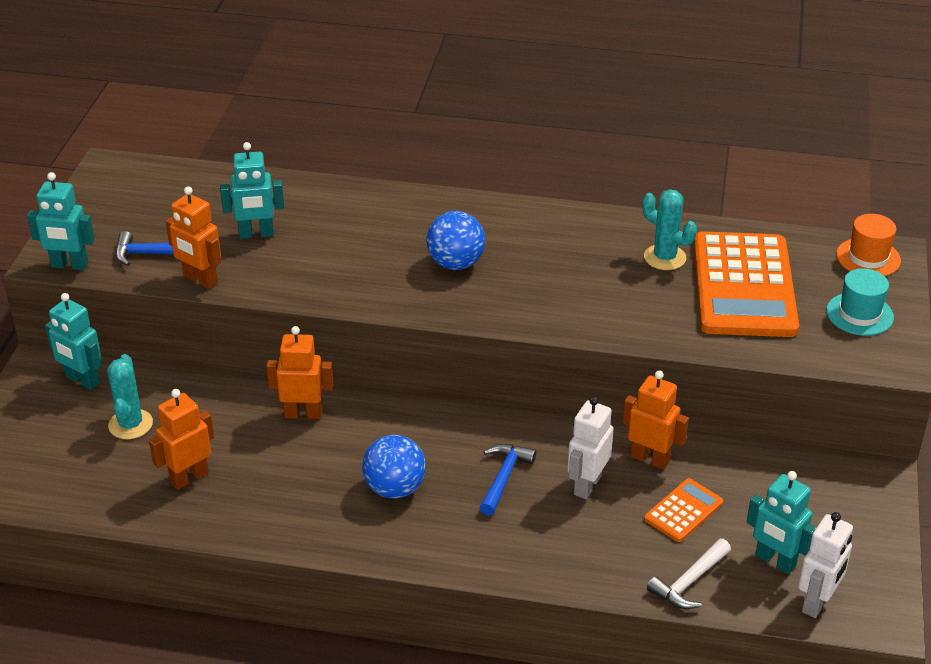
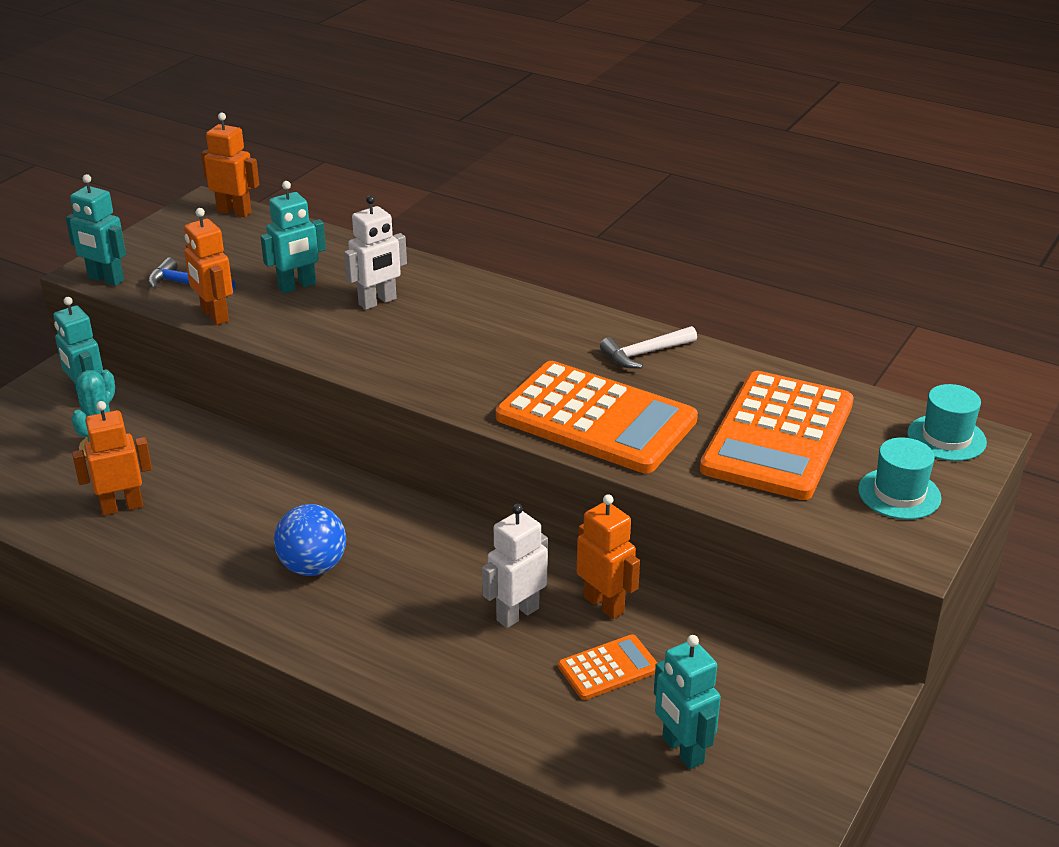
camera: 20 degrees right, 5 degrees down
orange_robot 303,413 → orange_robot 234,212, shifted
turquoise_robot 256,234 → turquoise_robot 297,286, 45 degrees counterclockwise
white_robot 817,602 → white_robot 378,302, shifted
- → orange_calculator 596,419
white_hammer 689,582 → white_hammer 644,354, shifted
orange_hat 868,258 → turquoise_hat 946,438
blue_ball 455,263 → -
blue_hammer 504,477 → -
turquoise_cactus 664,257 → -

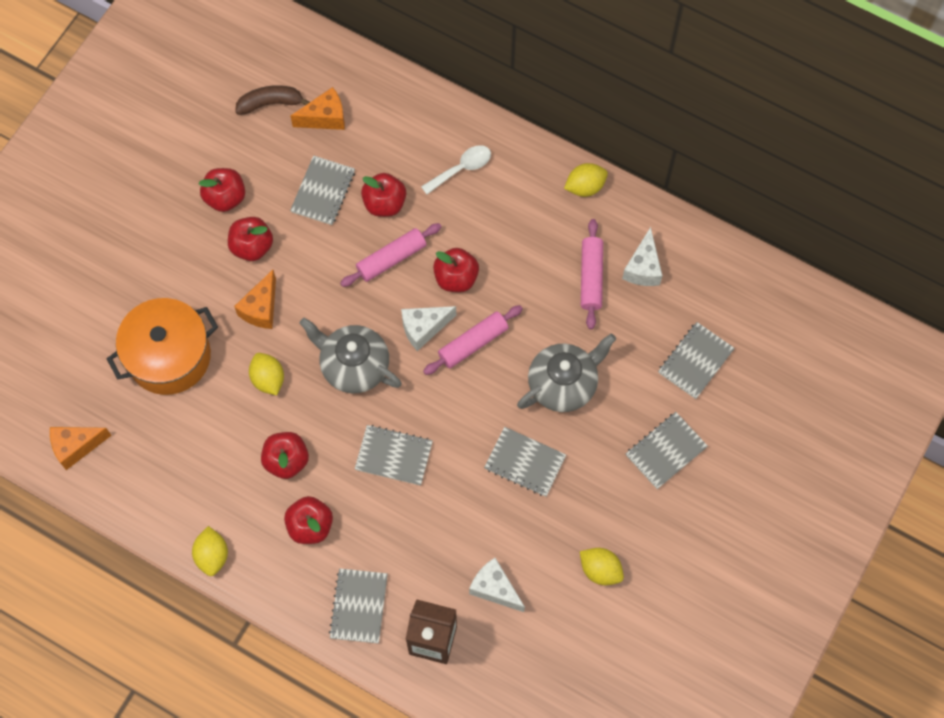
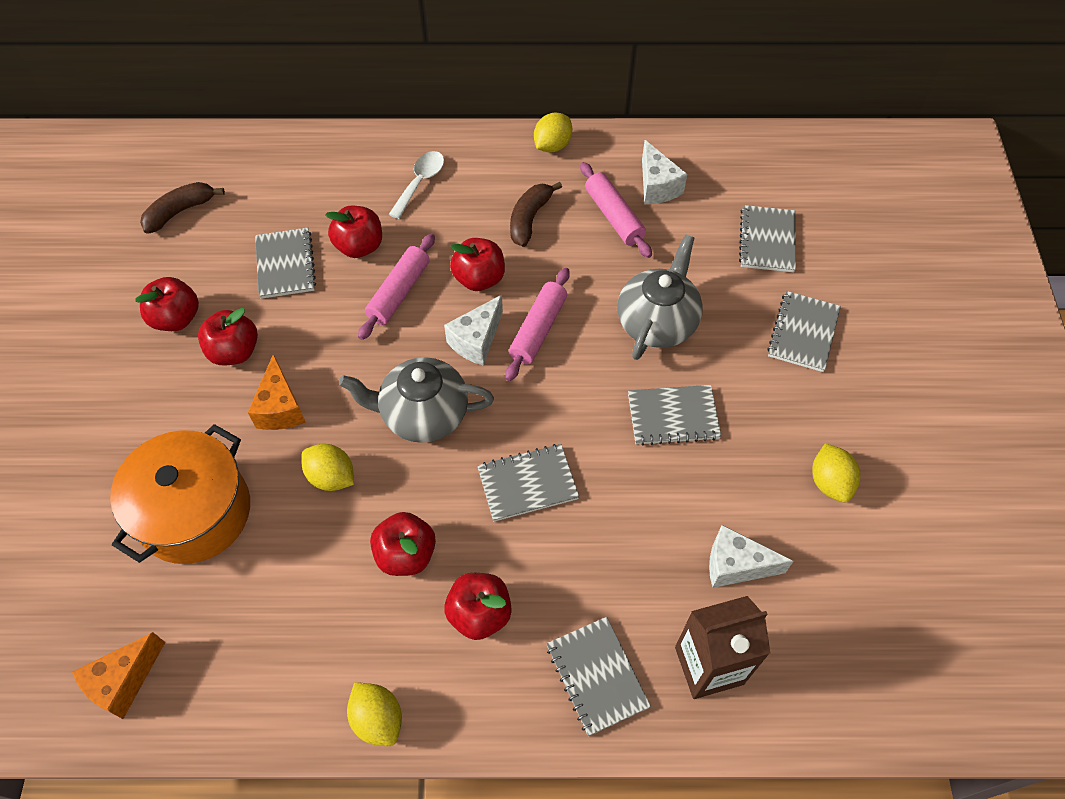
camera: 30 degrees left, 10 degrees down
- → brown_banana 529,219
yellow_lemon 600,570 → yellow_lemon 830,482, 75 degrees clockwise
orange_cheese 325,118 → -

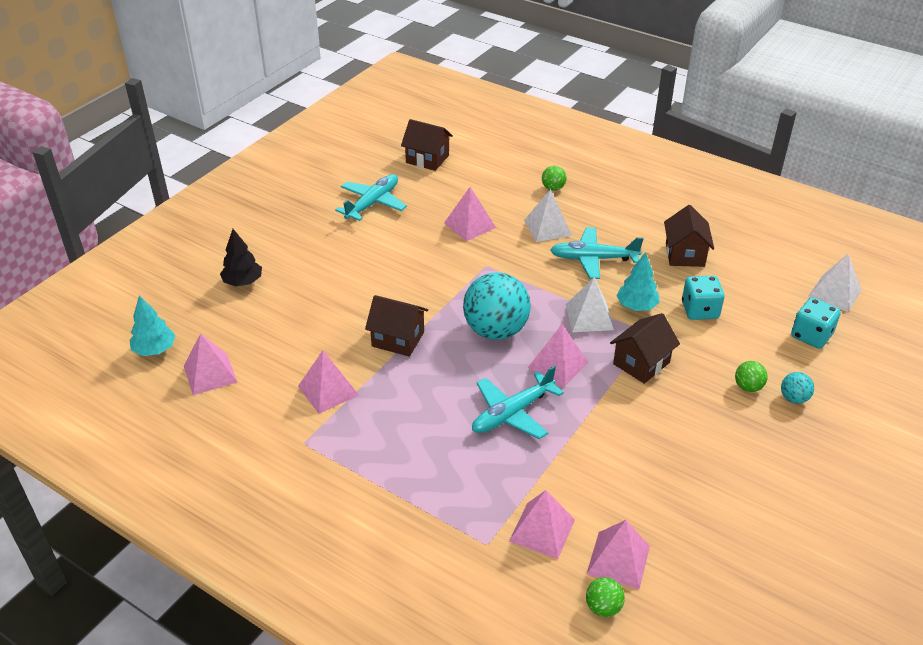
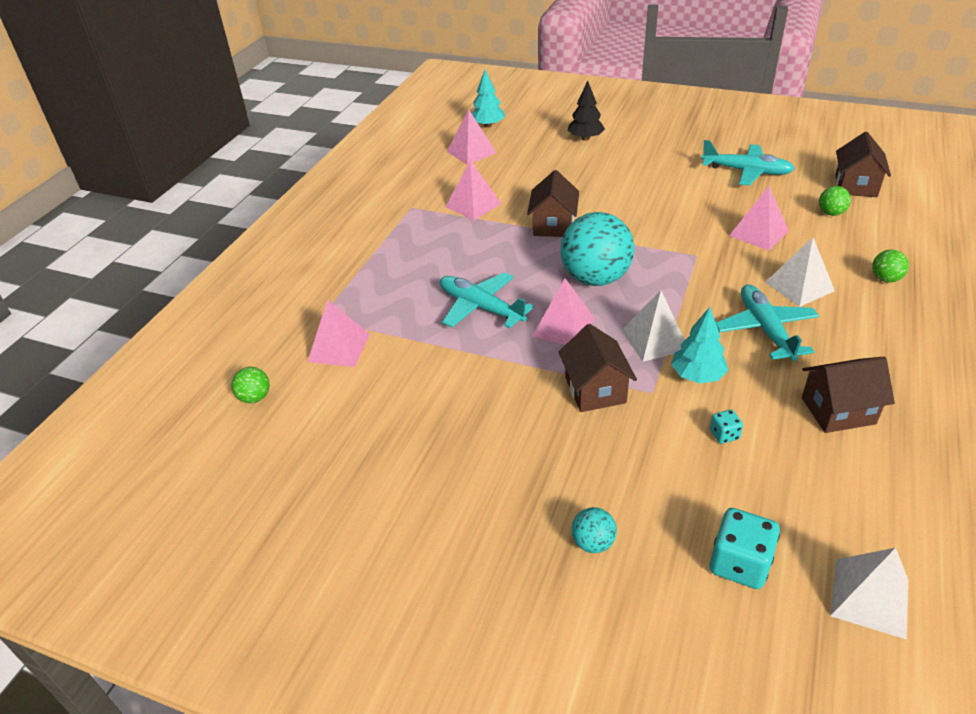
camera: 80 degrees right, 0 degrees up
brown_house 641,363 → brown_house 595,390, 45 degrees clockwise
turquoise_dice 700,310 → turquoise_dice 724,434, x0.52
green_ball 748,387 → green_ball 831,213, shifted
pink_pyramid 618,560 → -

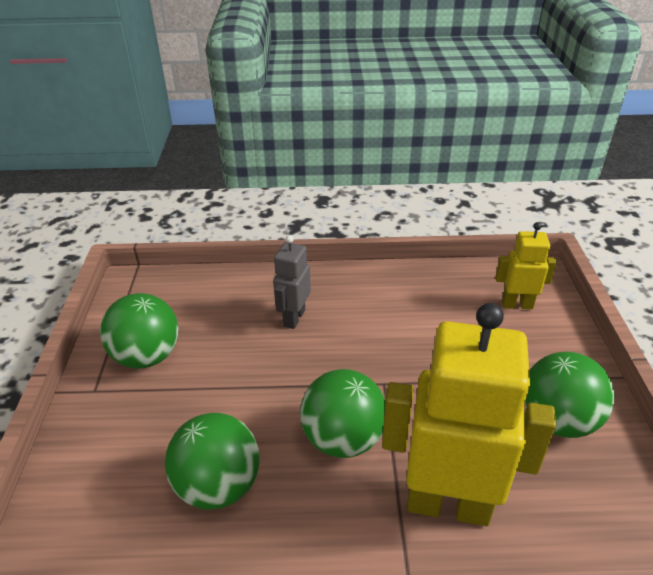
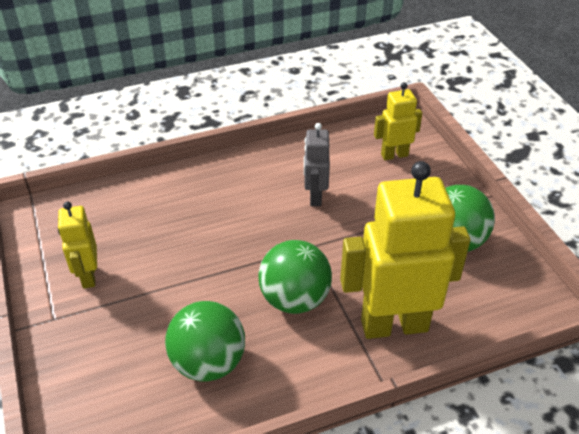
camera: 20 degrees left, 5 degrees up
green_ball 147,356 → yellow_robot 88,276
grey_robot 294,318 → grey_robot 315,197, shifted

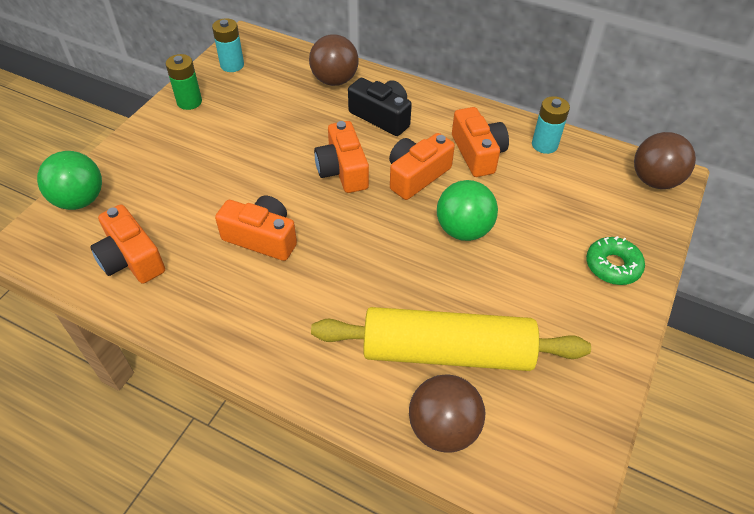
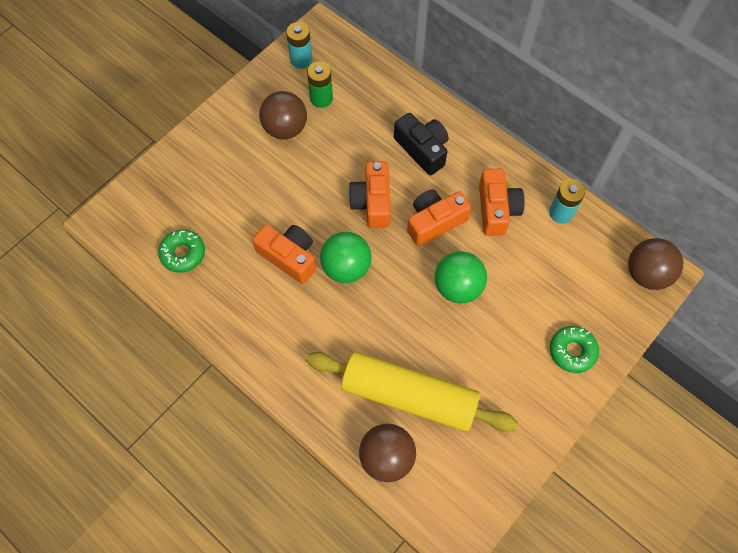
camera: 15 degrees right, 15 degrees up
orange_camera 131,259 → green_donut 183,254
brown_ball 334,80 → brown_ball 285,128, shifted
green_battery 189,102 → green_battery 321,98, shifted
green_ball 80,200 → green_ball 346,267, shifted

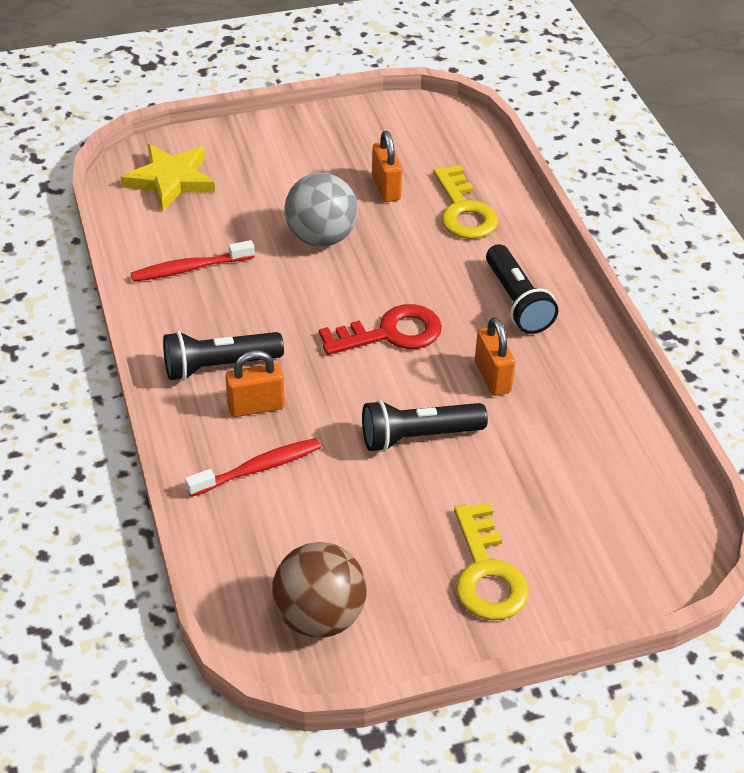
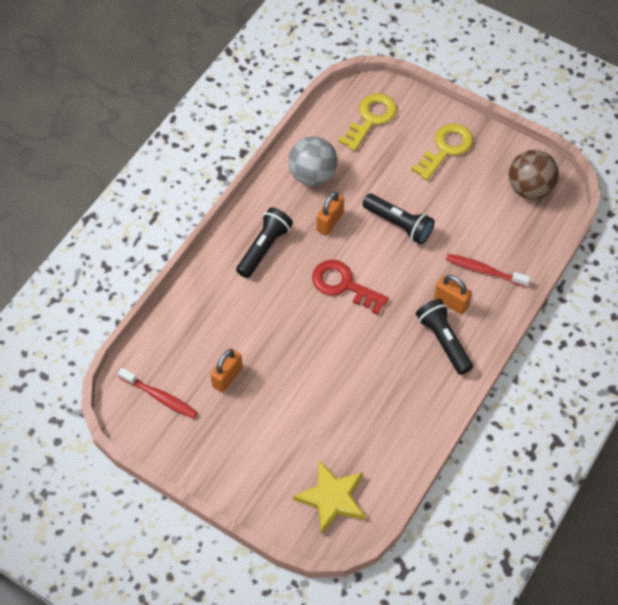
camera: 130 degrees left, 15 degrees up
red_toothbrush 189,268 → red_toothbrush 160,397, shifted
grey_ball 321,238 → grey_ball 312,175, shifted
yellow_key 463,210 → yellow_key 370,119, shifted
black_flashlight 219,366 → black_flashlight 443,340, 150 degrees counterclockwise

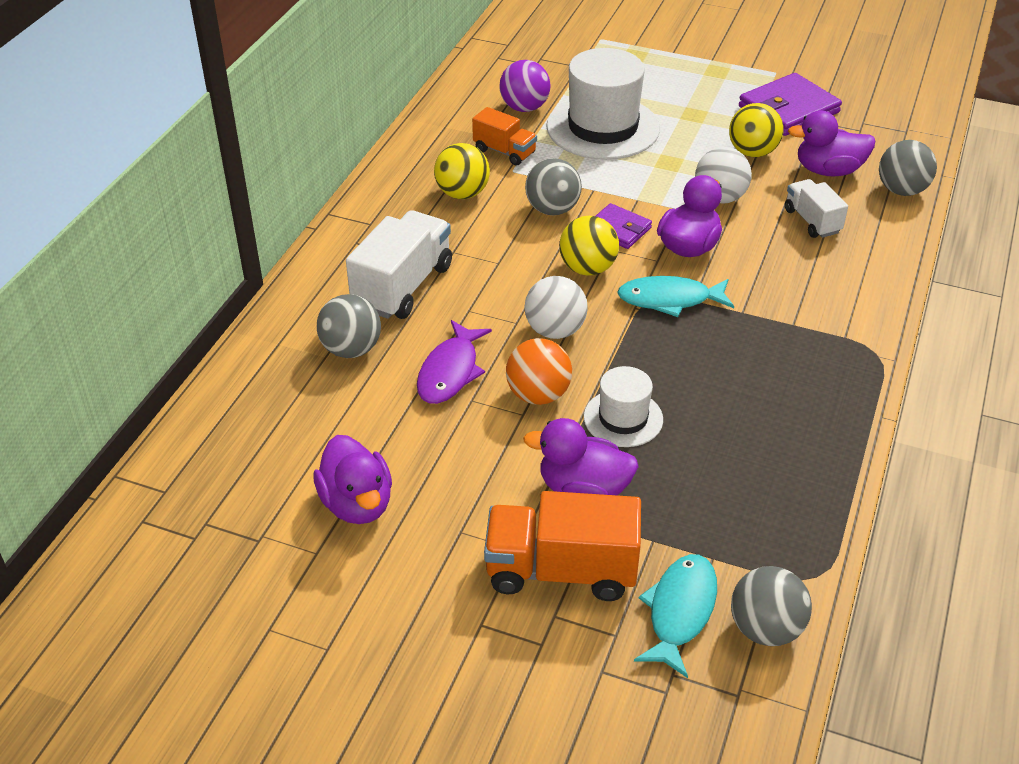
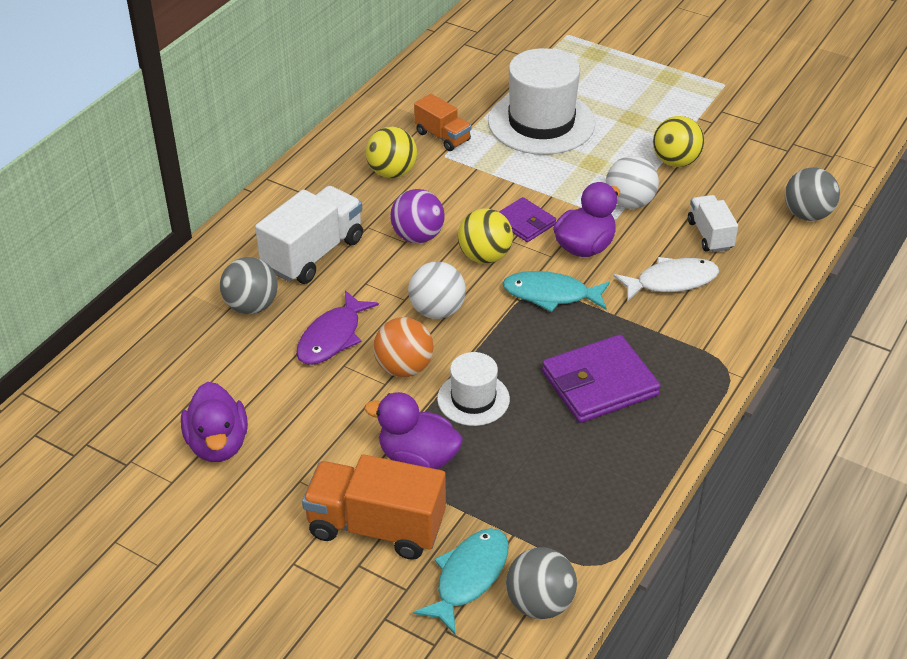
camera: 10 degrees right, 0 degrees up
purple_ball 524,108 → purple_ball 418,237, shifted
purple_wallet 788,109 → purple_wallet 599,383, shifted
- → white_fish 671,281
grey_ball 552,209 → -
purple_duck 828,171 → -

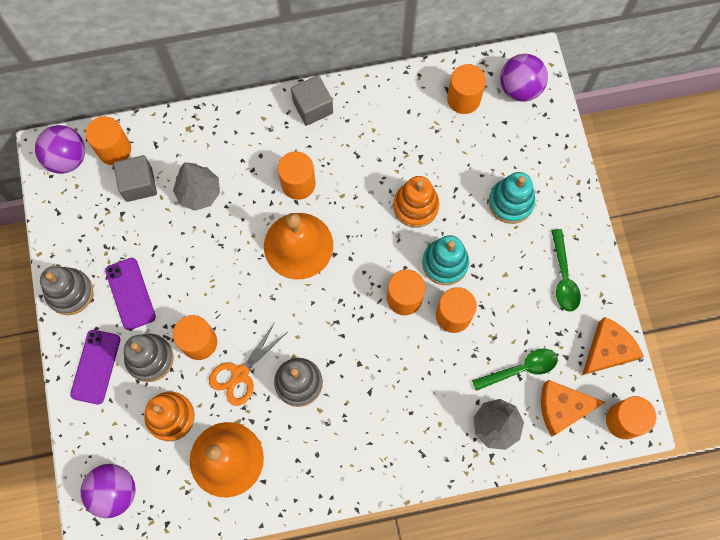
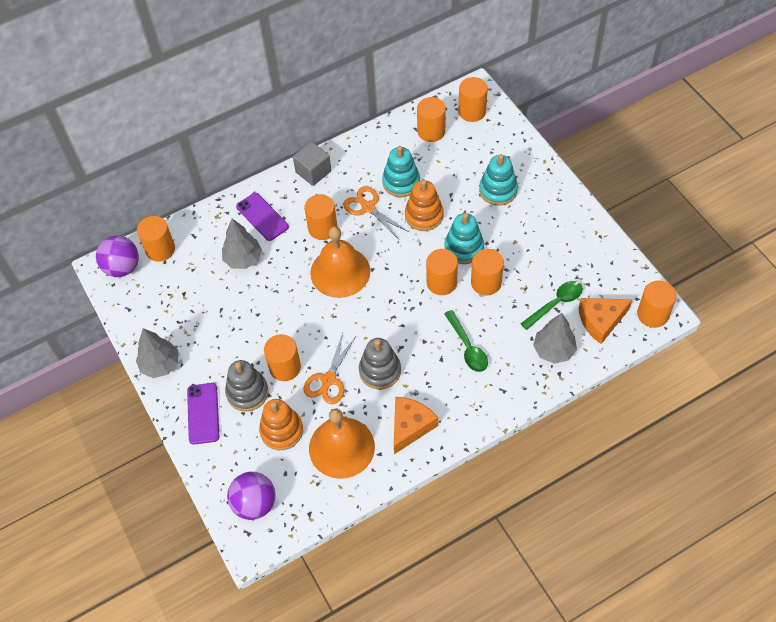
camera: 15 degrees left, 15 degrees down
grey_stacking_toy 70,292 → grey_tree 160,365
purple_phone 130,294 → purple_phone 262,217, shifted
- → orange_scissors 368,207
- → turquoise_stacking_toy 401,182
orange_cheese 607,350 → orange_cheese 410,426, shifted
green_spoon 563,277 → green_spoon 467,347, shifted
purple_ball 520,88 → orange_cylinder 472,111
grey_cube 139,184 → -

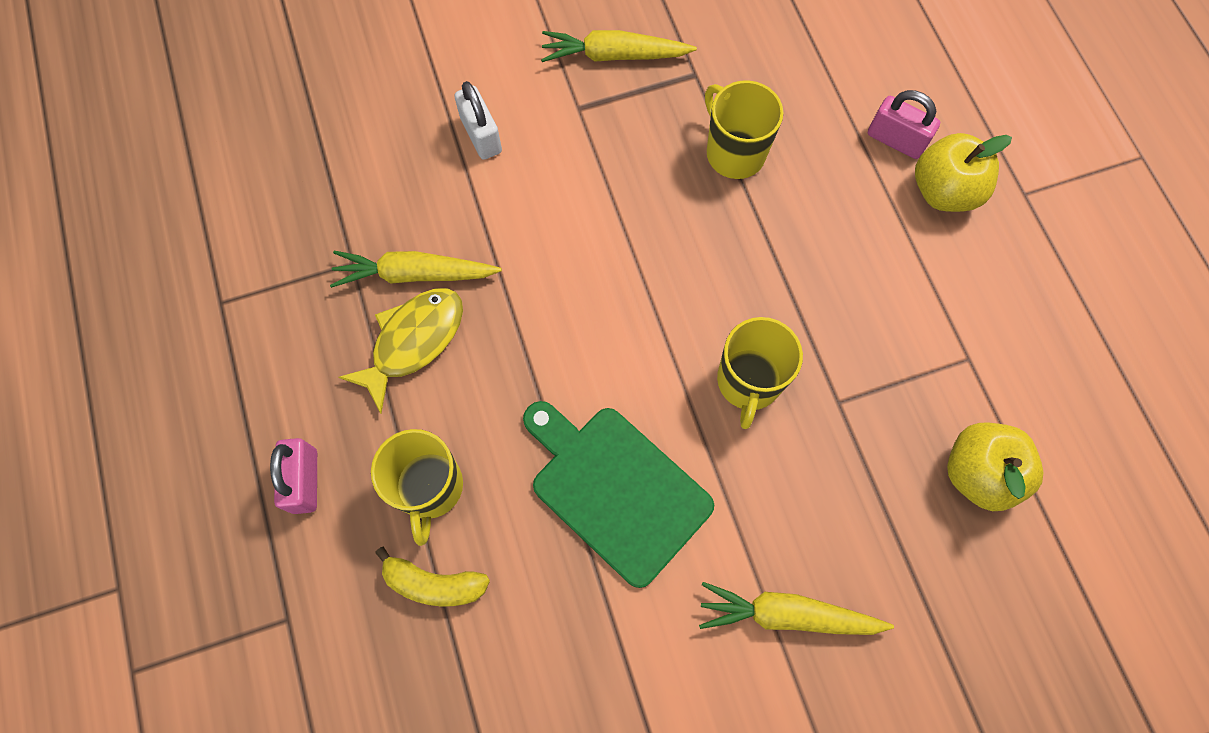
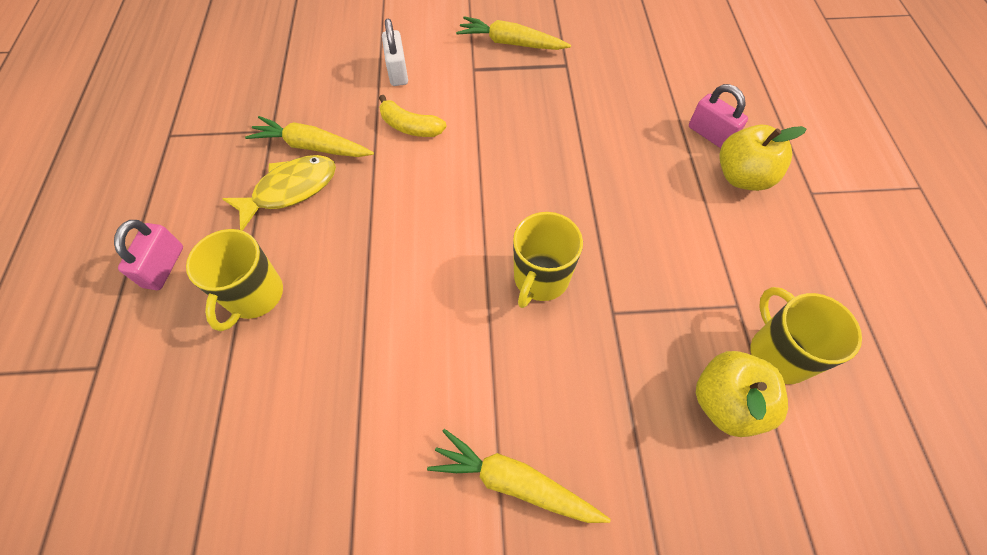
camera: 15 degrees right, 10 degrees down
yellow_banana 434,583 → yellow_banana 410,127, shifted
yellow_mug 734,152 → yellow_mug 778,353, shifted
green_cutting_board 615,489 → -

